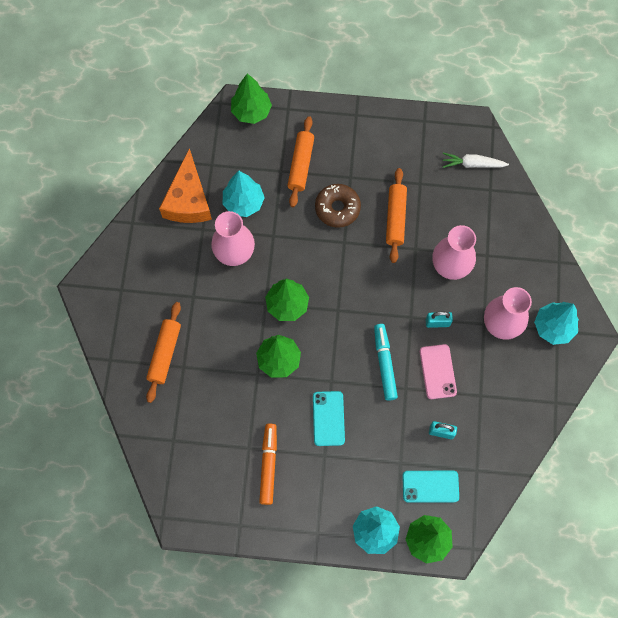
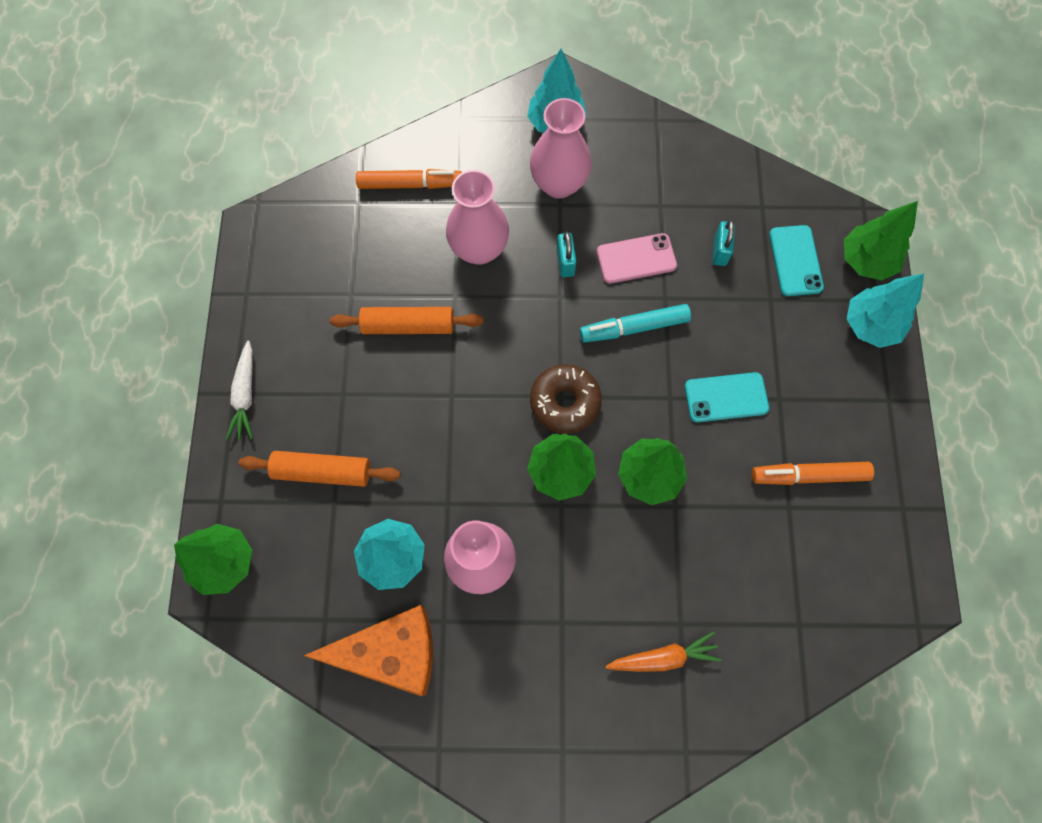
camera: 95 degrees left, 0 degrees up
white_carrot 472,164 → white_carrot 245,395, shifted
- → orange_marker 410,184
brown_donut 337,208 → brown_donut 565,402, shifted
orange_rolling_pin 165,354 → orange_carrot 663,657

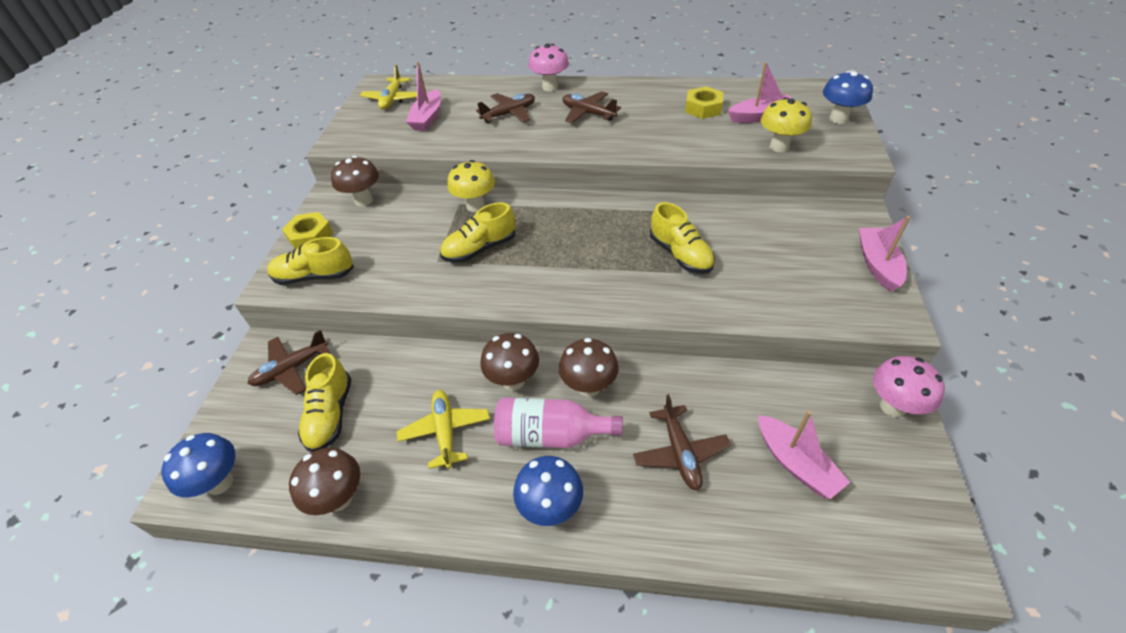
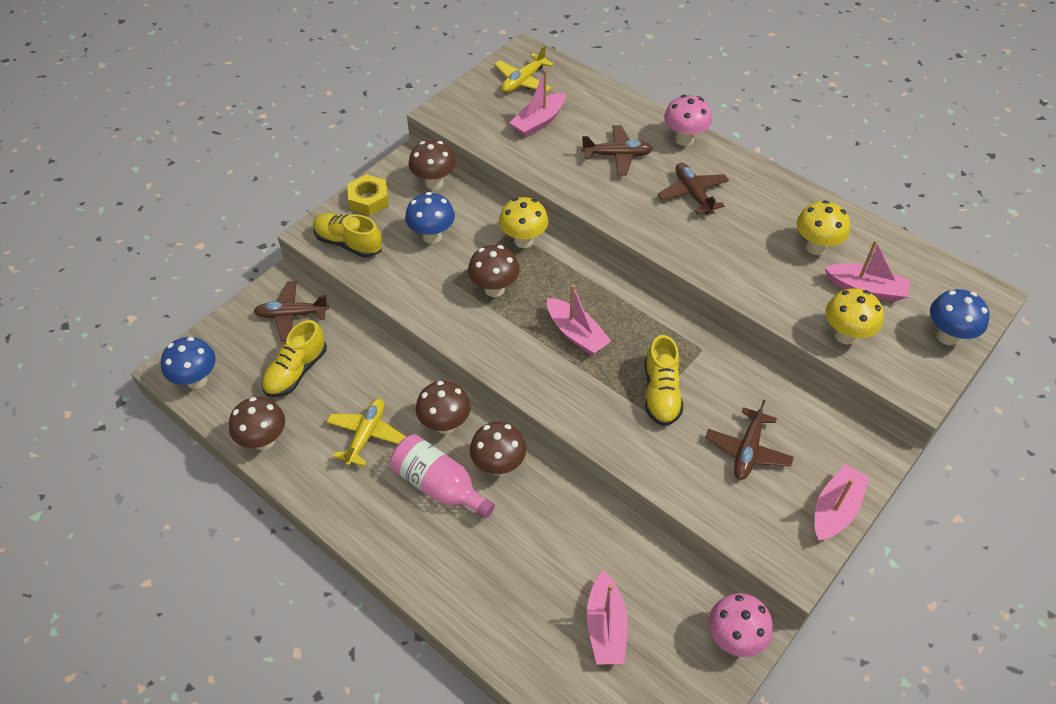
camera: 30 degrees right, 5 degrees up
blue_mushroom 550,508 → blue_mushroom 432,236, shifted
yellow_shoe 480,249 → brown_mushroom 494,289
- → pink_boat 576,333
brown_plane 680,453 → brown_plane 747,450, shifted
yellow_nut 703,108 → yellow_mushroom 815,247

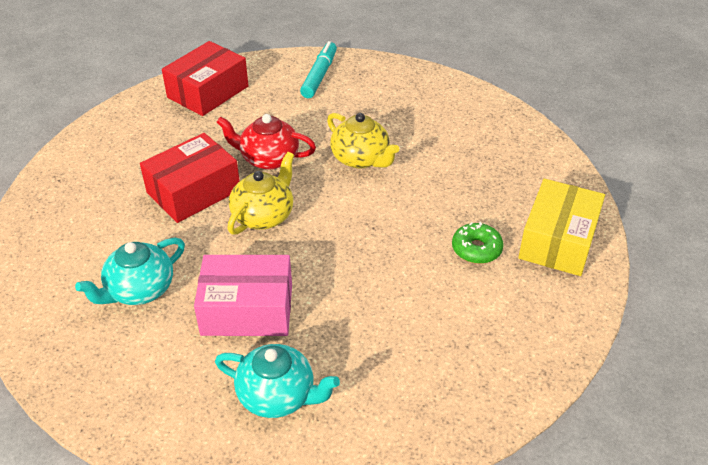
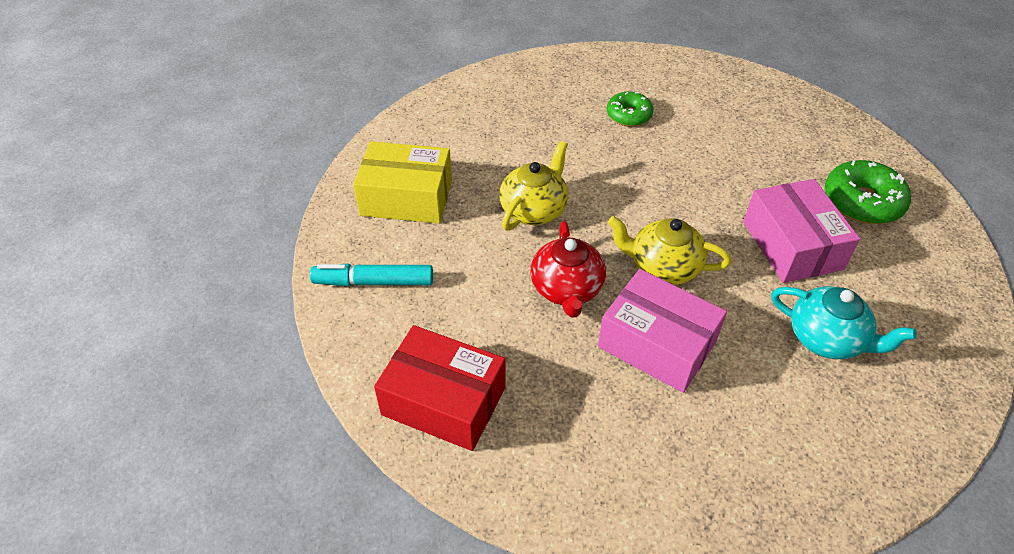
camera: 105 degrees left, 5 degrees up
yellow_box 558,241 → yellow_box 406,197, shifted
red_box 193,191 → pink_box 657,344
turquoise_teapot 278,396 → green_donut 862,202

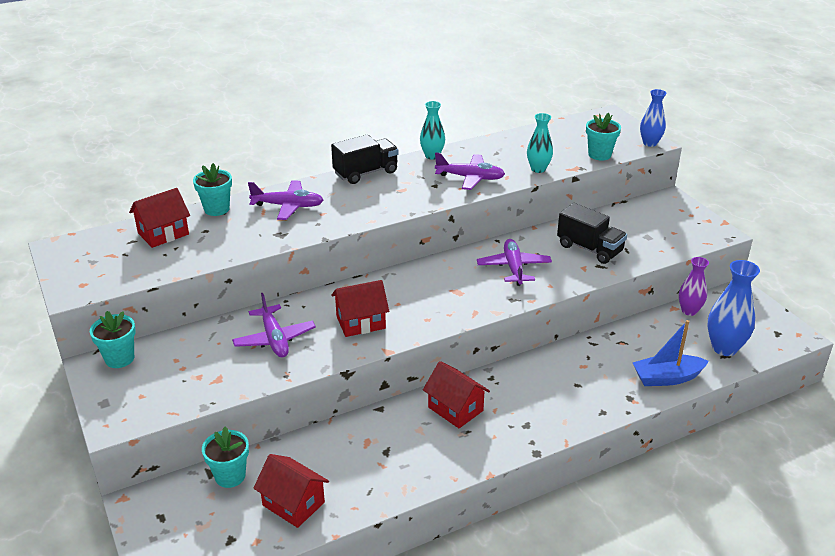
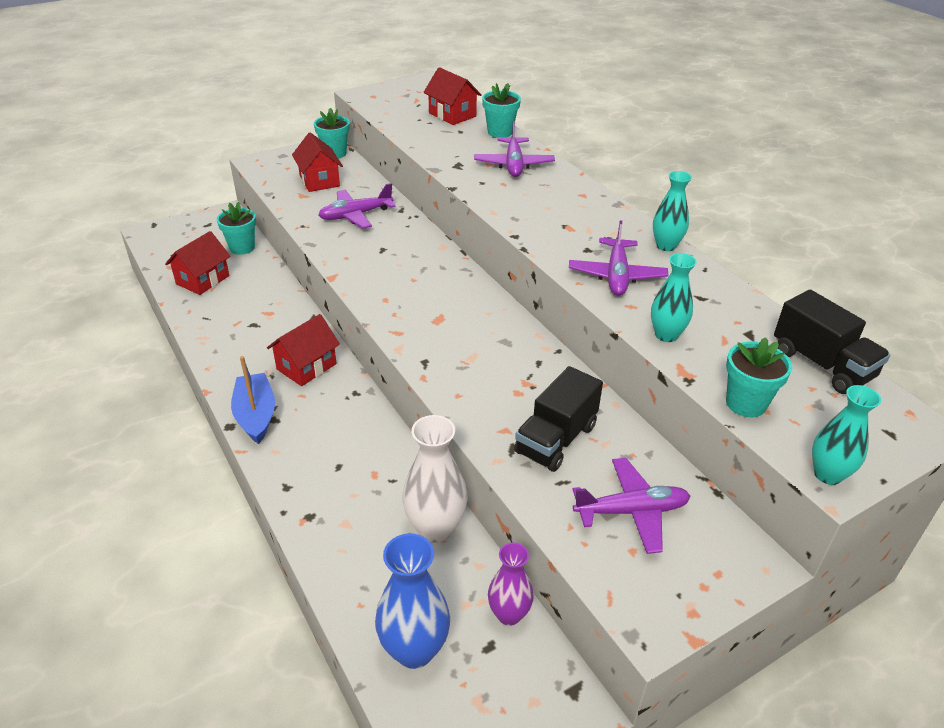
camera: 85 degrees right, 5 degrees up
blue_boat 667,378 → blue_boat 256,415, shifted
red_house 360,322 → red_house 319,181, shifted
- → white_vase 435,528
purple_plane 514,268 → purple_plane 631,511, shifted
black_truck 366,173 → black_truck 821,364, shifted
blue_vase 650,143 → turquoise_vase 828,474

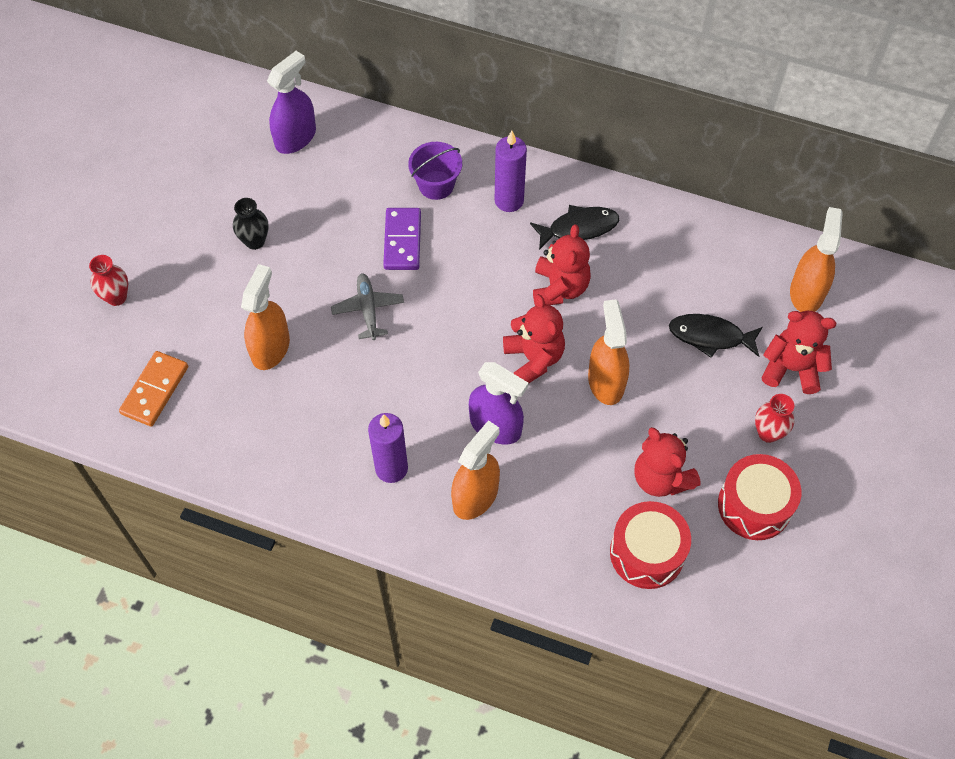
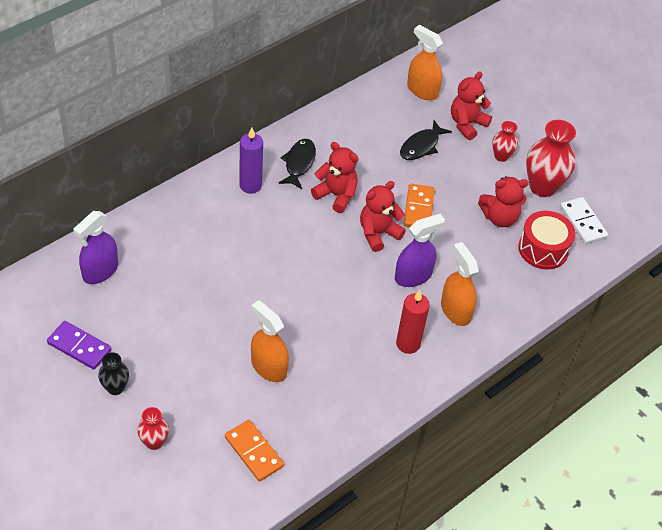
camera: 65 degrees left, 10 degrees down
purple_domino 402,241 → purple_domino 79,347, shifted
purple_spray_bottle 295,138 → purple_spray_bottle 100,271, 120 degrees counterclockwise
black_vase 255,241 → black_vase 115,388, shifted
red_teddy_bear 534,358 → red_teddy_bear 378,233, 45 degrees counterclockwise
purple_candle 391,468 → red_candle 408,344
orange_spray_bottle 606,381 → orange_domino 418,208
red_drum 754,505 → red_vase 542,187
- → white_domino 583,222
grey_plane 368,309 → -
purple_bucket 436,185 → -

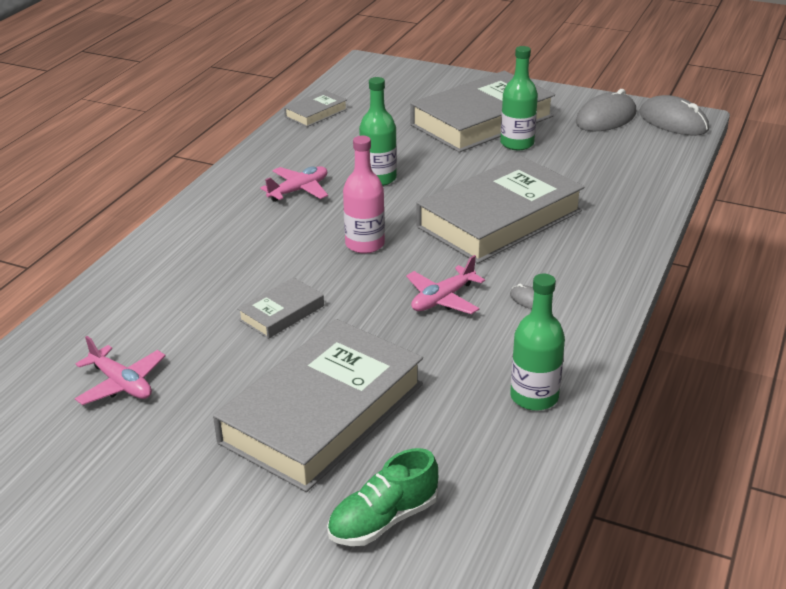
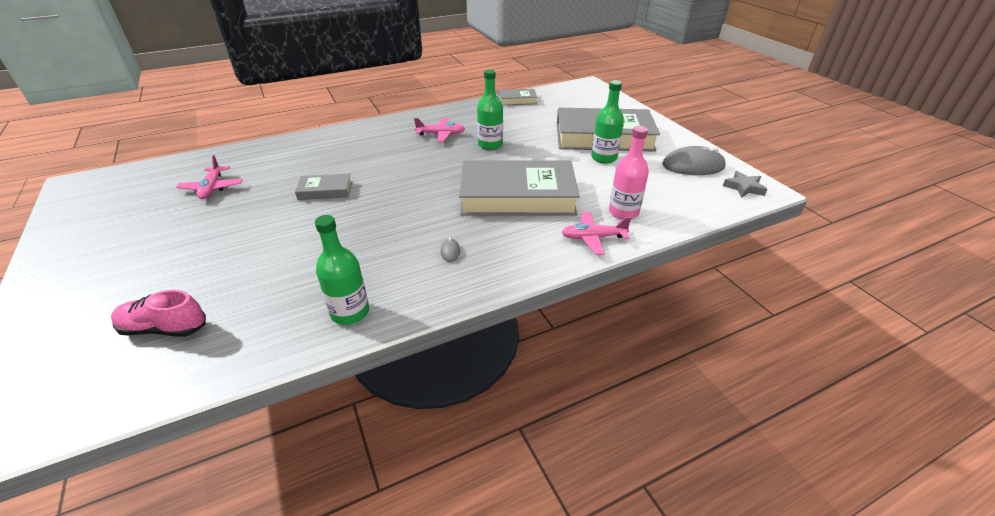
camera: 40 degrees right, 5 degrees up
green_shoe 383,520 → pink_shoe 164,328
pink_plane 443,299 → pink_plane 593,238, shifted
pink_bottle 365,244 → pink_bottle 623,212, shifted
grey_mouse 673,122 → grey_star 744,187
grey_book 323,413 → -

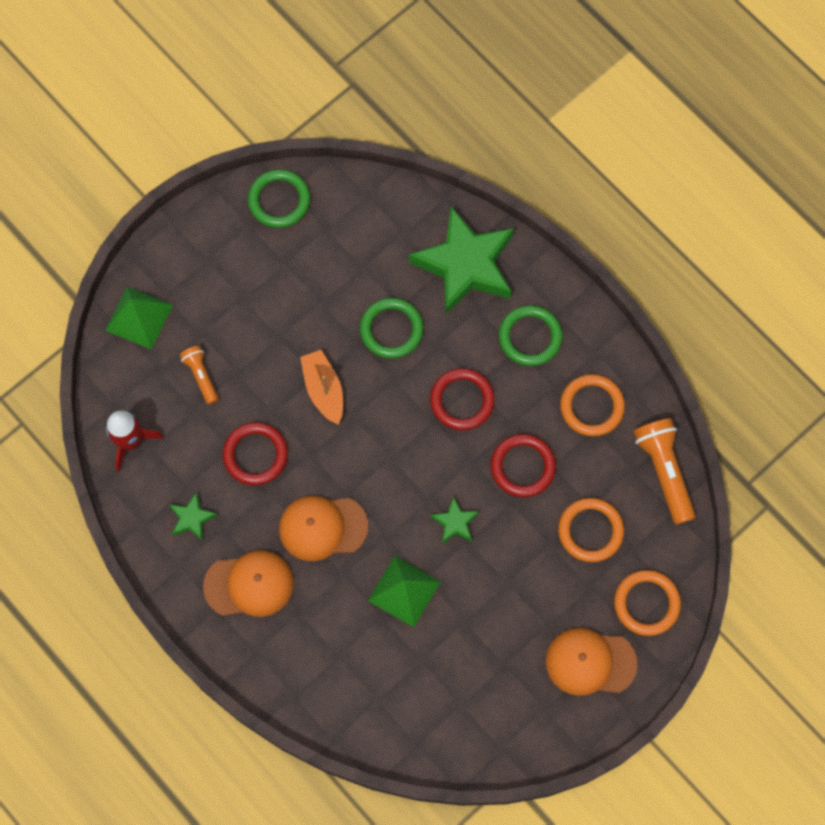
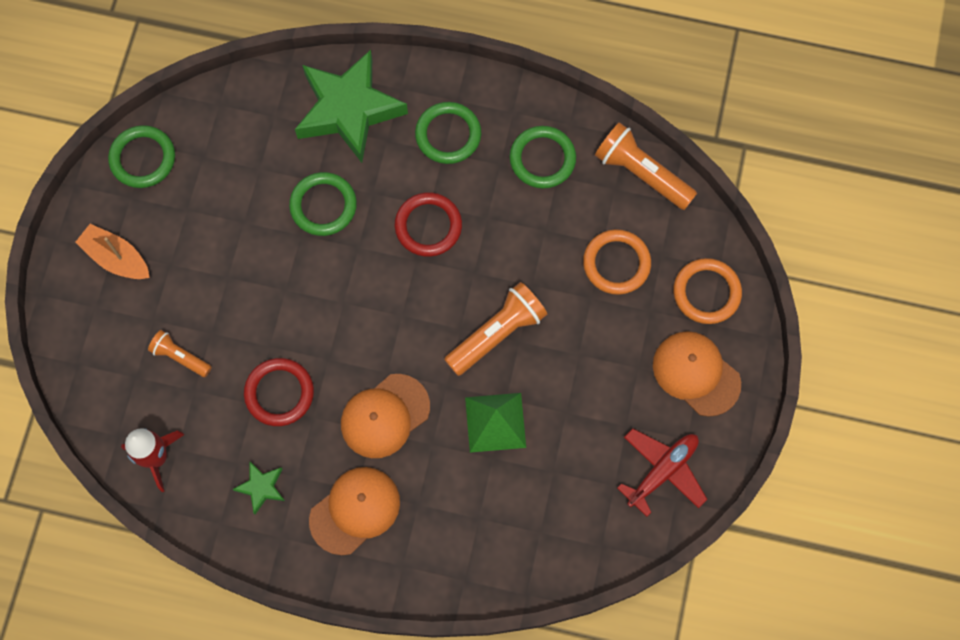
camera: 35 degrees left, 0 degrees up
orange_boat 323,390 → orange_boat 117,258, shifted
green_star 455,523 → orange_flashlight 497,334
orange_ring 592,406 → green_ring 542,159
- → red_plane 662,471
orange_cap 590,662 → orange_cap 696,374, 75 degrees clockwise
green_pyramid 139,317 → -
red_ring 522,466 → -

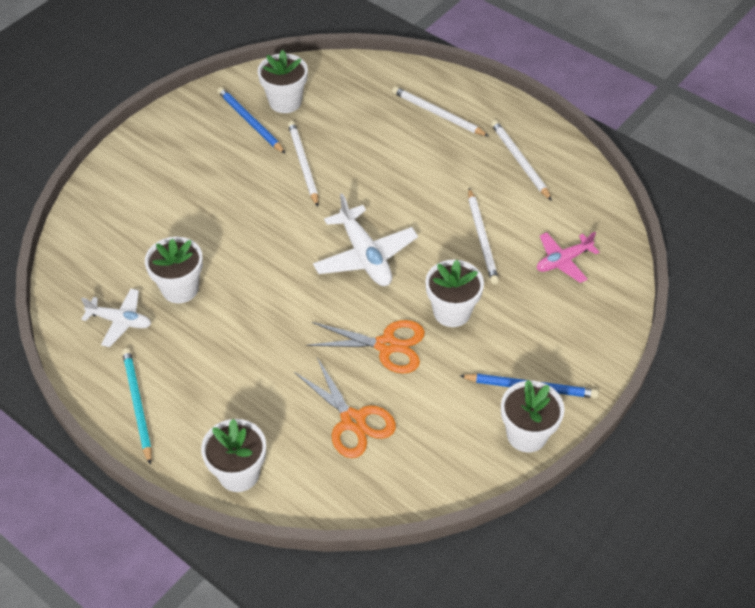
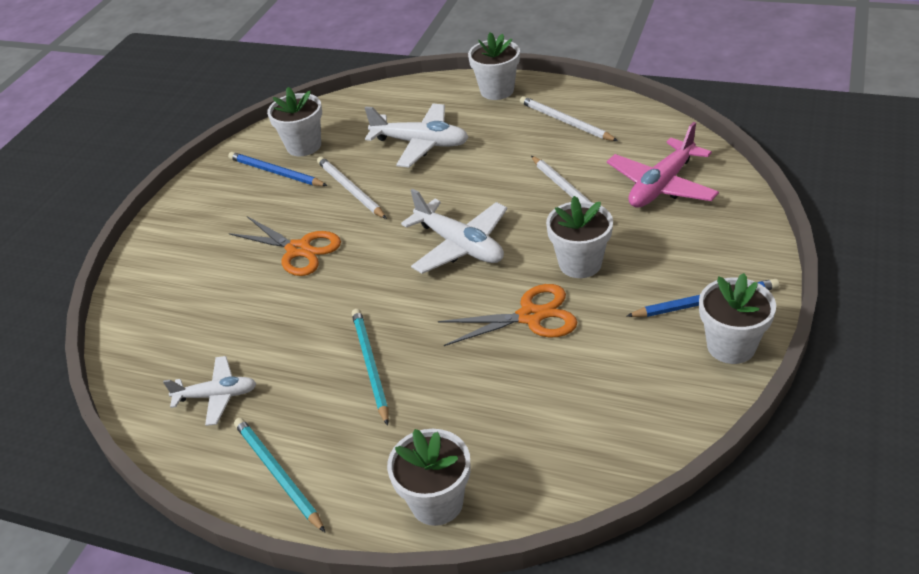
camera: 15 degrees left, 10 degrees down
orange_scissors 353,421 → orange_scissors 299,250, shifted
- → turquoise_pencil 370,365
- → white_plane 420,143
white_flower_pot 180,288 → white_flower_pot 497,90, shifted
pink_plane 563,261 → pink_plane 661,185, x1.57
white_pencil 437,114 → -

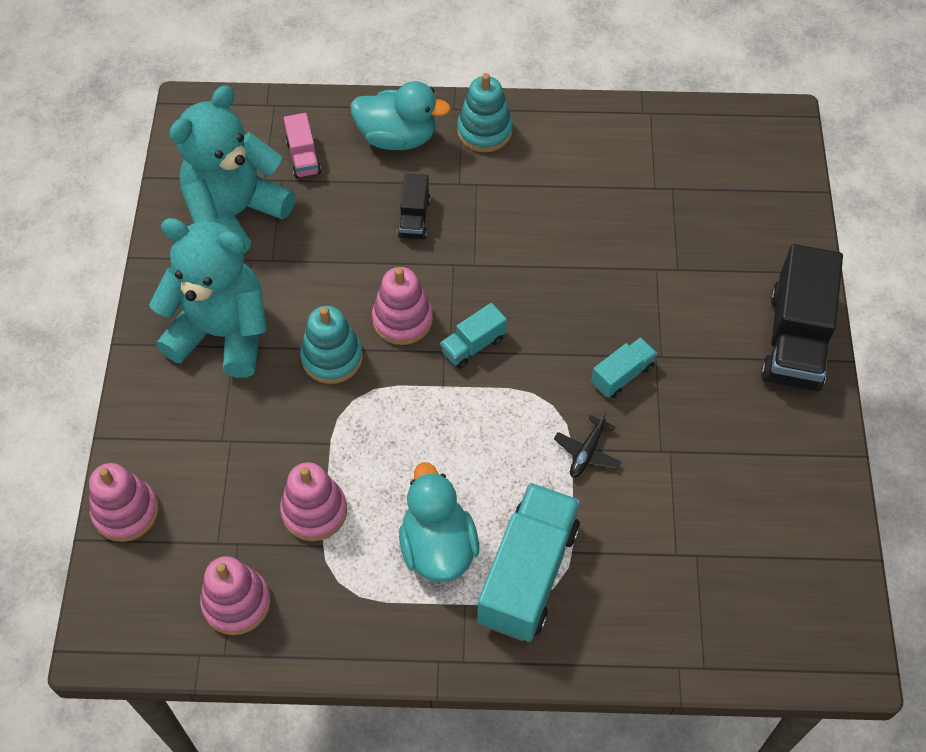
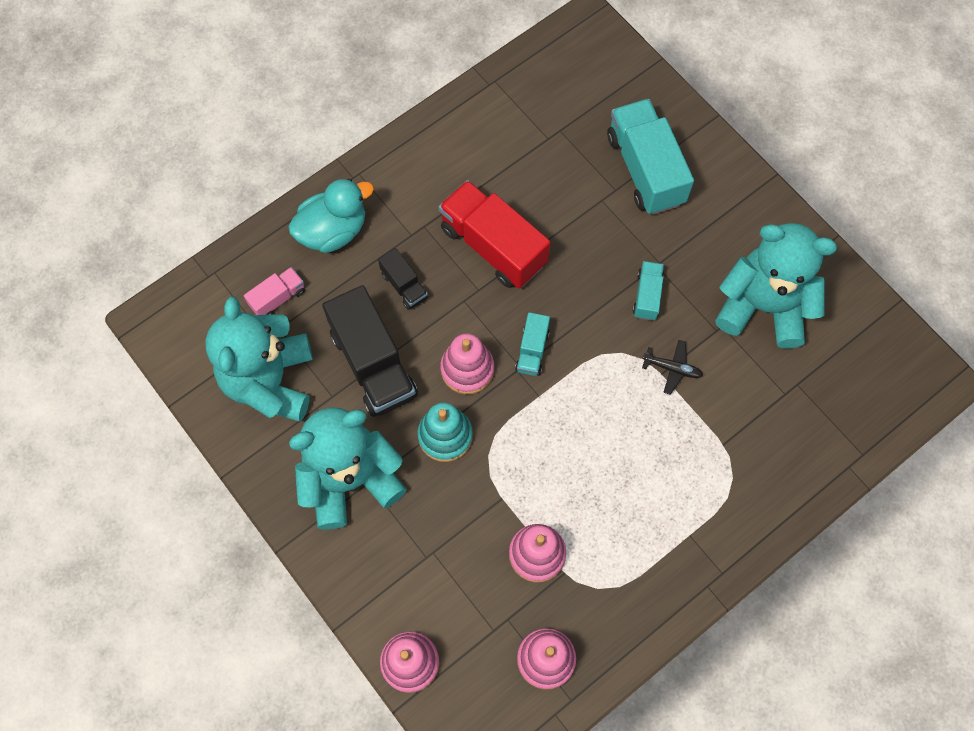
camera: 40 degrees left, 10 degrees up
pink_truck 303,157 → pink_truck 278,298, 75 degrees counterclockwise
black_truck 794,339 → black_truck 373,364, shifted
- → red_truck 493,246
turquoise_truck 528,574 → turquoise_truck 645,169, shifted
black_plane 587,452 → black_plane 672,368, 60 degrees counterclockwise
- → turquoise_teddy_bear 763,306
turquoise_duck 438,547 → -
turquoise_stacking_toy 484,131 → -

